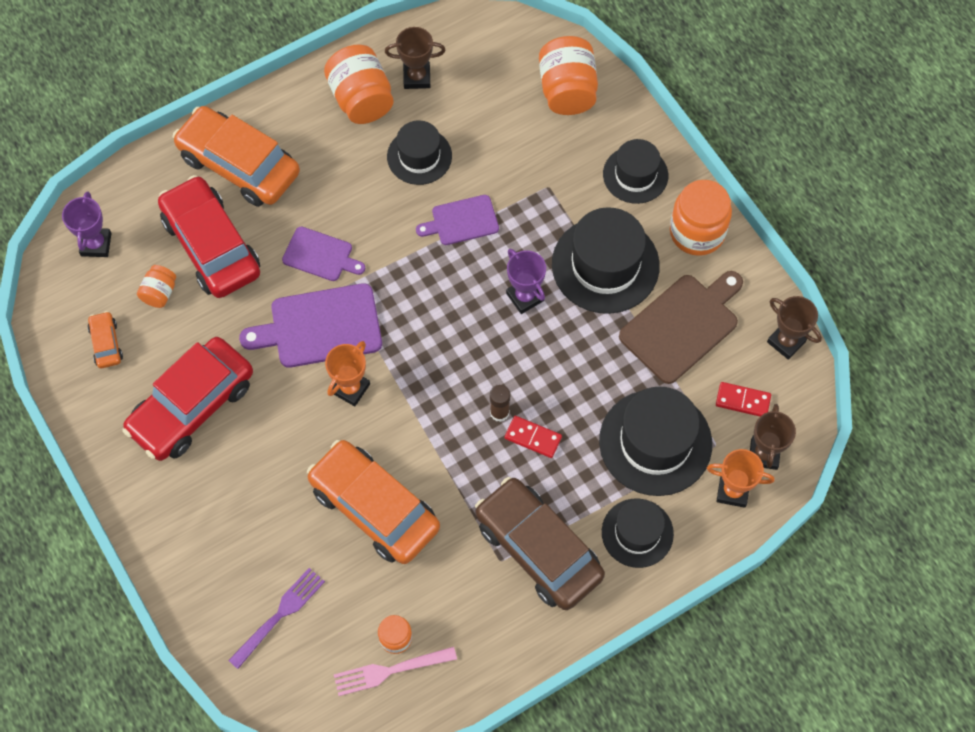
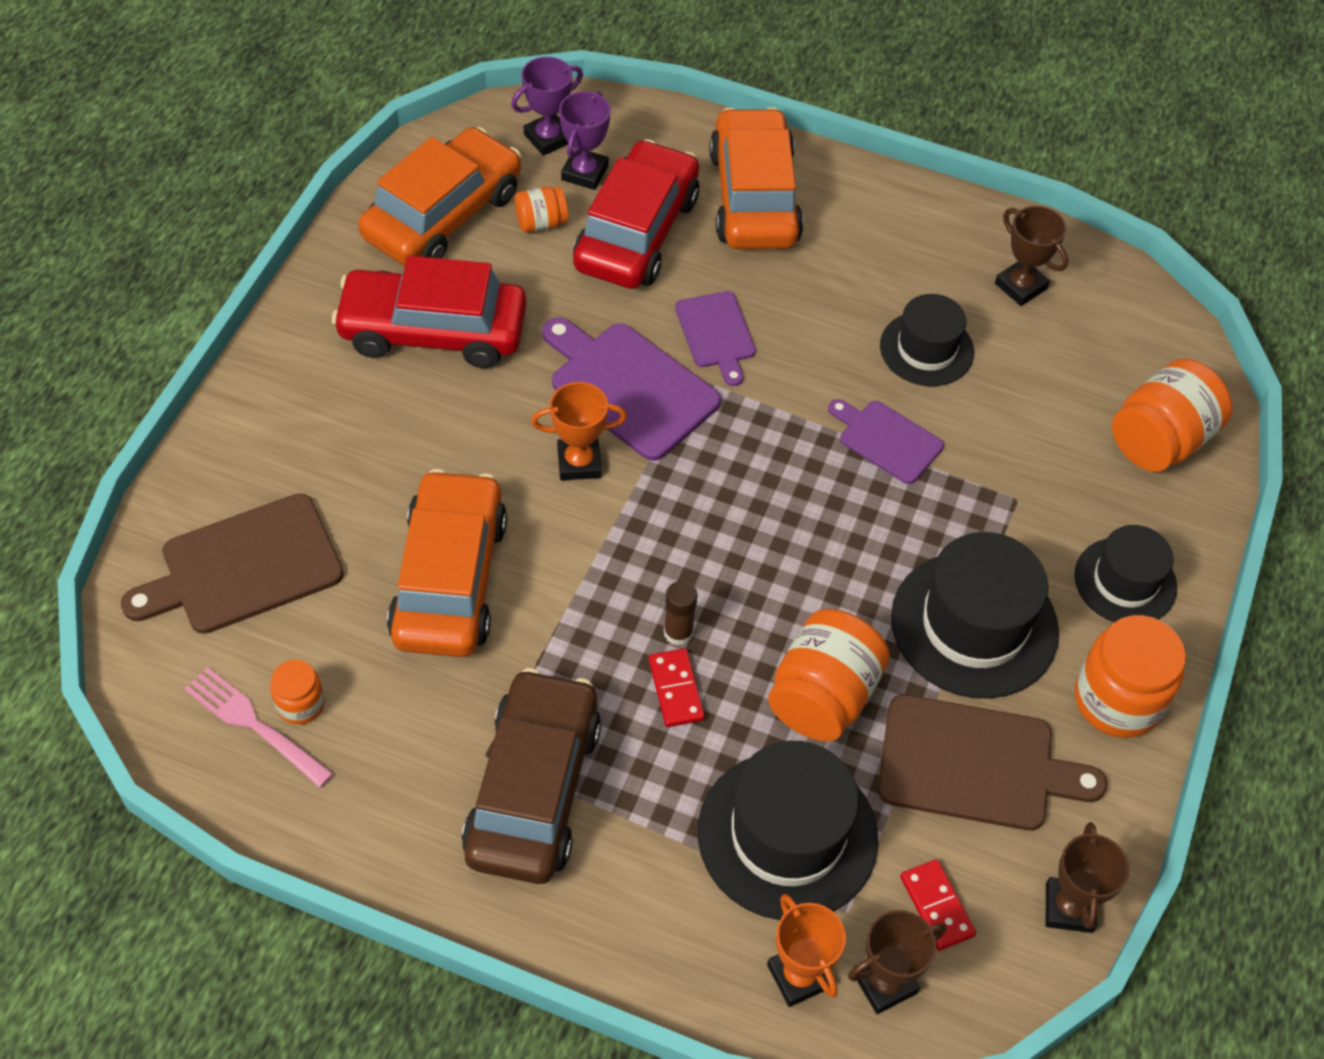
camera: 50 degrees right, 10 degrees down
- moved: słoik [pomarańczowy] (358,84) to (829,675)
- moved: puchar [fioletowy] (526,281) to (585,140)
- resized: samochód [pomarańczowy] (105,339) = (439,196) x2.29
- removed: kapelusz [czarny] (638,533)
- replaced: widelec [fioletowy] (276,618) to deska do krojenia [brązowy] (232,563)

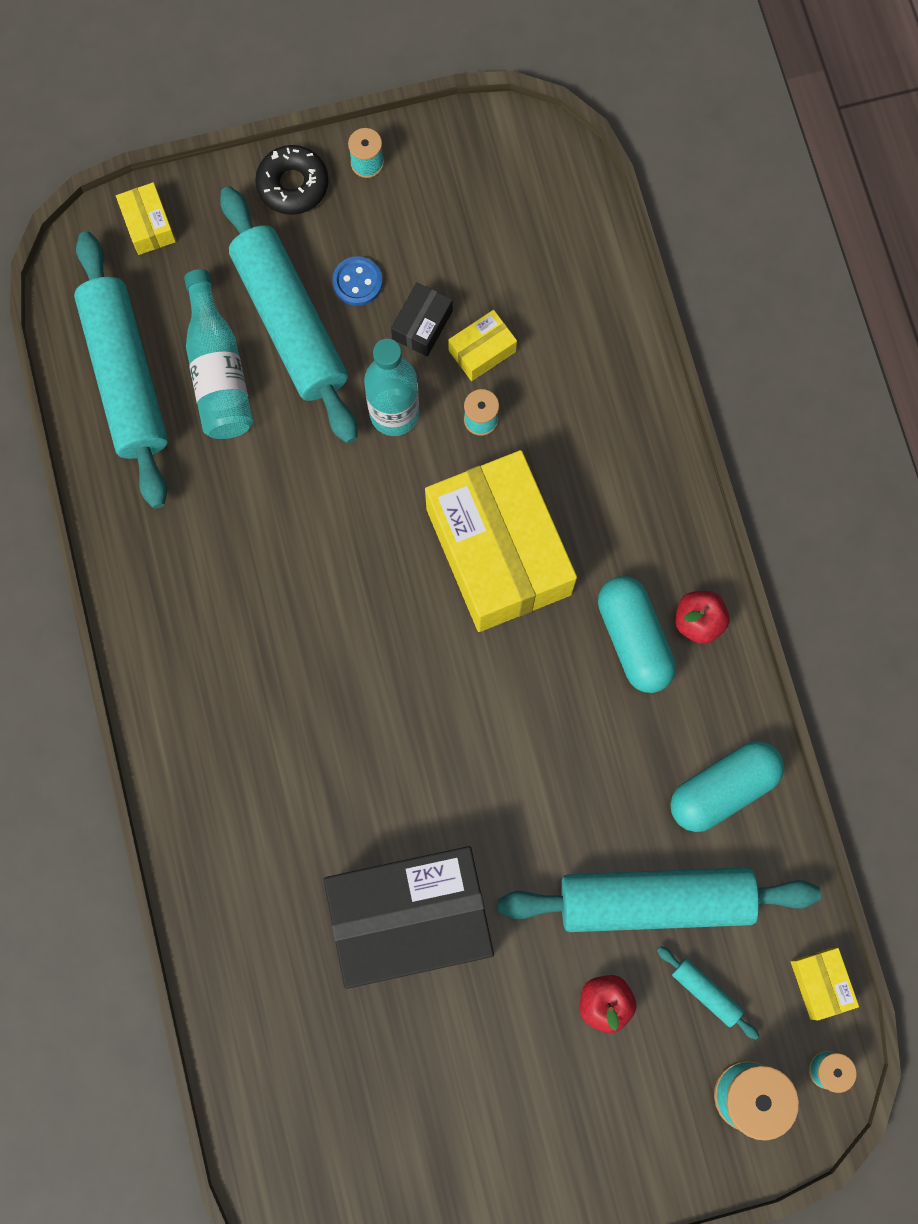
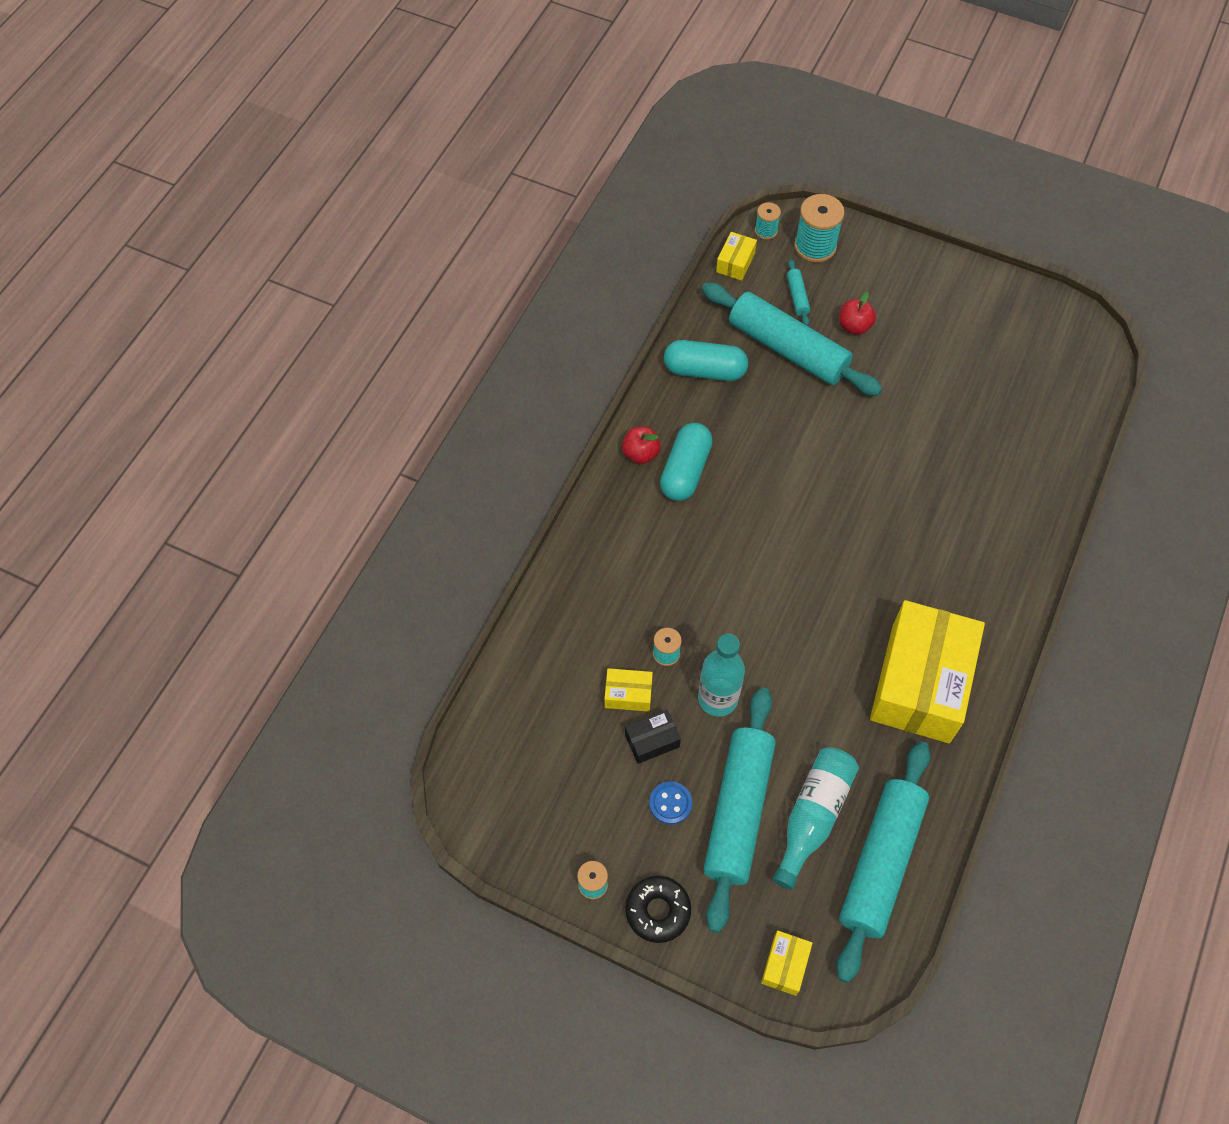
camera: 140 degrees left, 15 degrees down
- moved: pudełko [żółty] (501,541) to (927,671)
- removed: pudełko [czarny] (409,917)

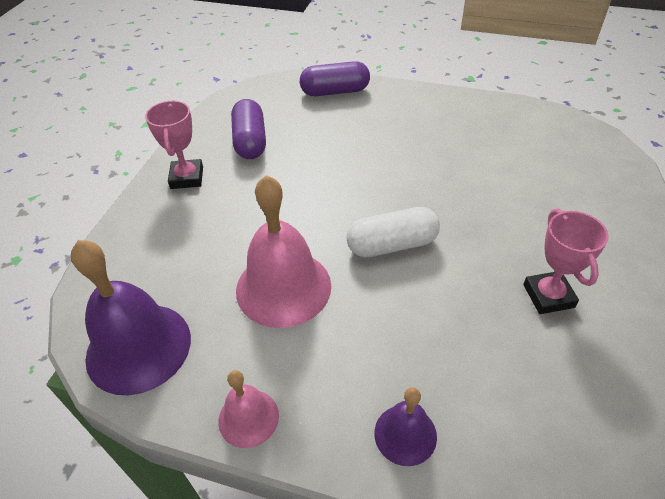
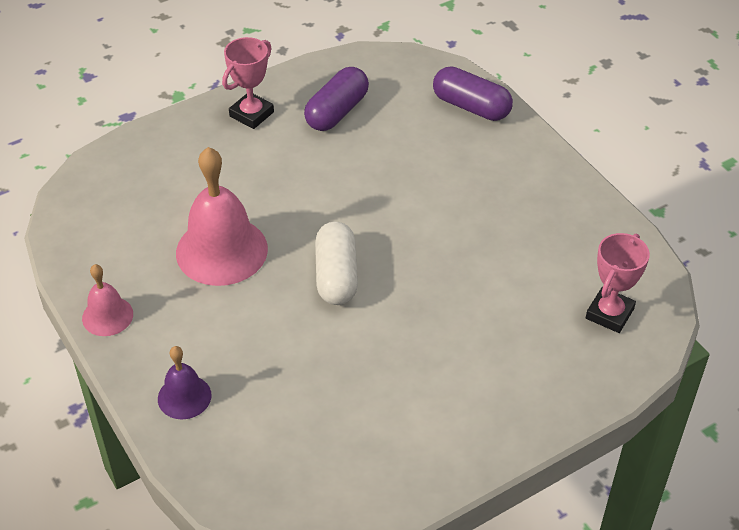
camera: 40 degrees right, 0 degrees up
- turned: kapsułka [biały] (393,232) = (336,263) 60 degrees clockwise
- moved: puchar [różowy] (566,261) to (618,283)
- removed: dzwonek [fioletowy] (131,317)

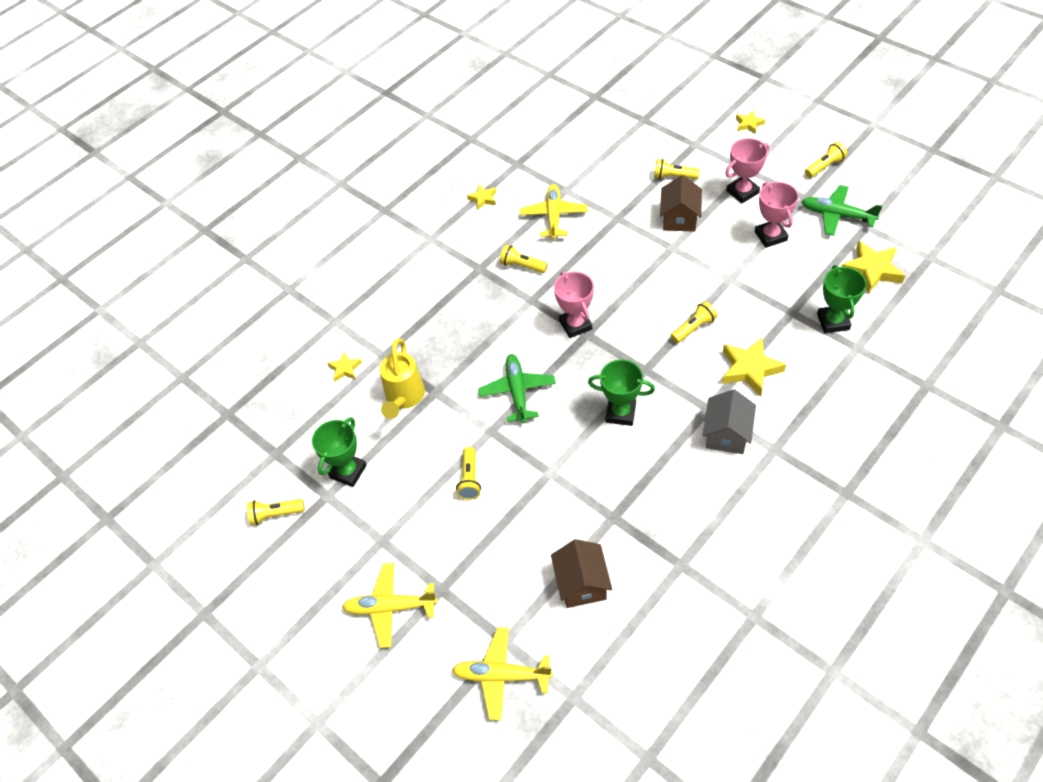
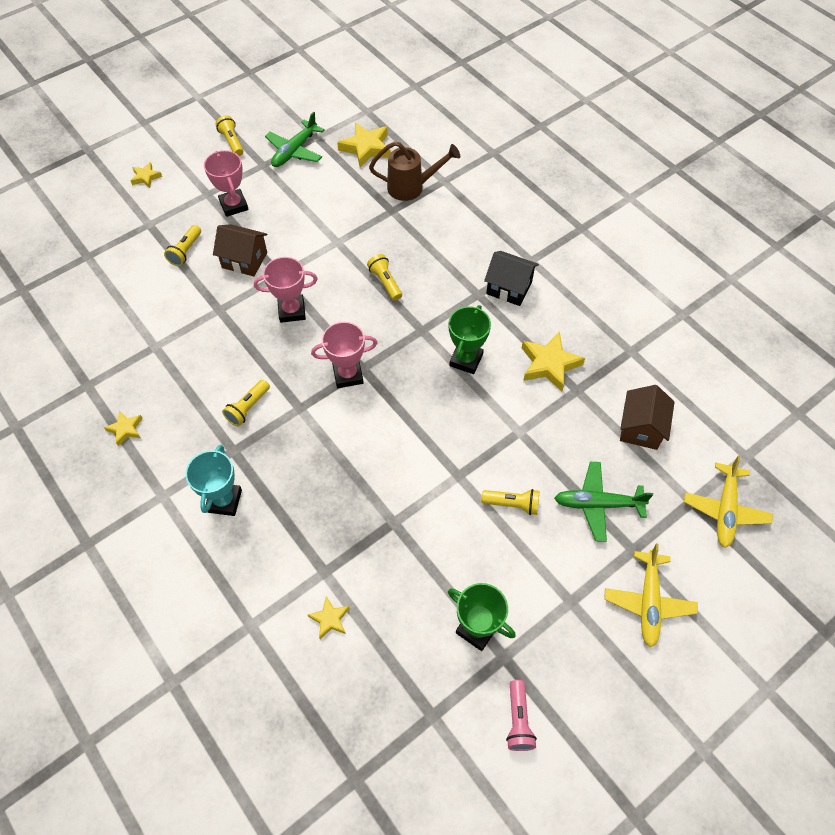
camera: 85 degrees left, 5 degrees up
- moved: puchar [różowy] (777,215) to (285,290)
- removed: samolot [żółty] (554,211)
- replaced: puchar [zielony] (842,299) to konewka [brązowy] (414,171)
- moved: gwiazda [żółty] (754,367) to (553,362)
- removed: konewka [żółty] (402,379)
- moved: samolot [zielony] (517,388) to (603,502)
- recoloured: domek [szary] (729,421) to domek [czarny] (511,278)
- recoloured: latarka [żółty] (276,512) to latarka [różowy] (521,715)
- turned: domek [brązowy] (581,573) = (647,417) 75 degrees counterclockwise
- added: puchar [turkusowy] (213,480)

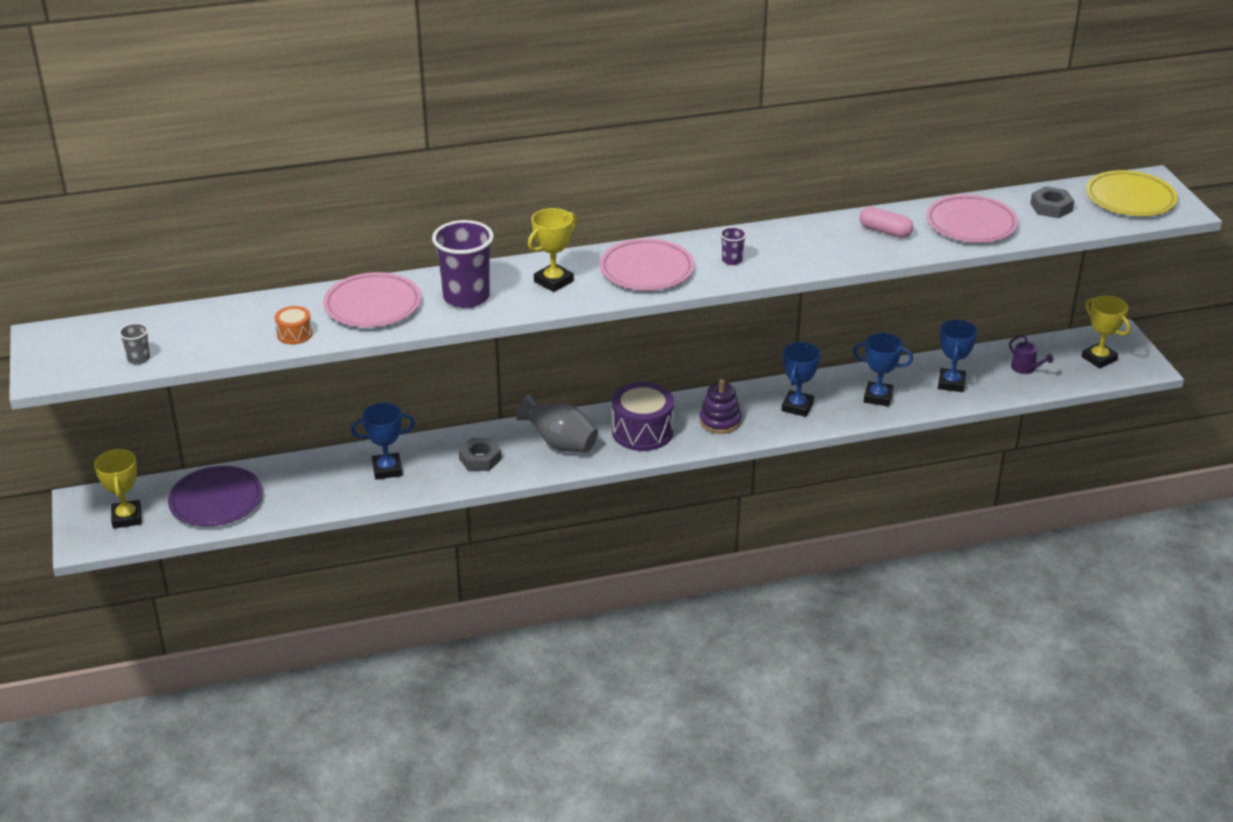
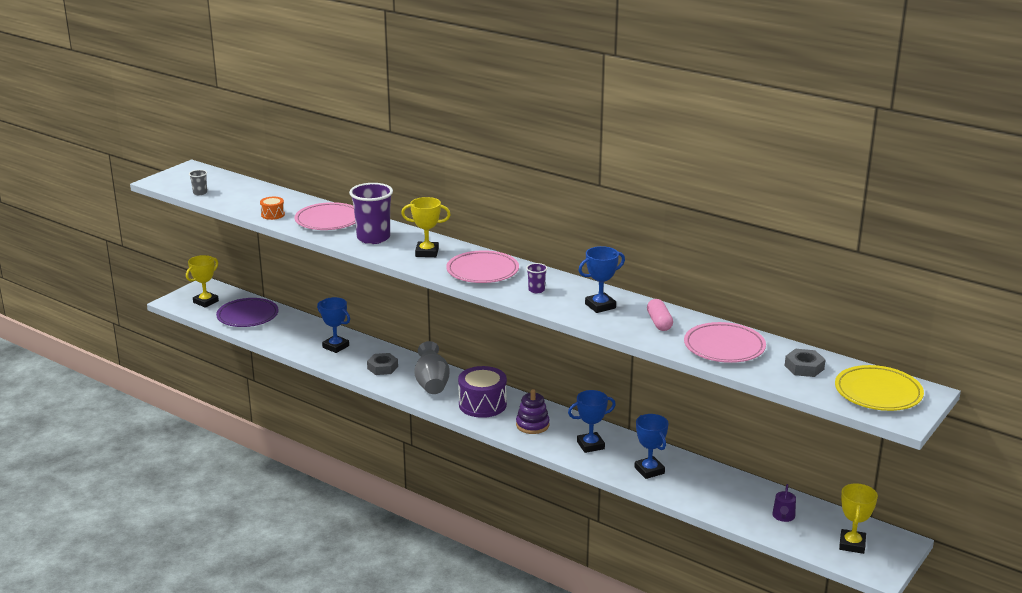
camera: 50 degrees right, 10 degrees down
- moved: puchar [niebieski] (958,355) to (601,279)

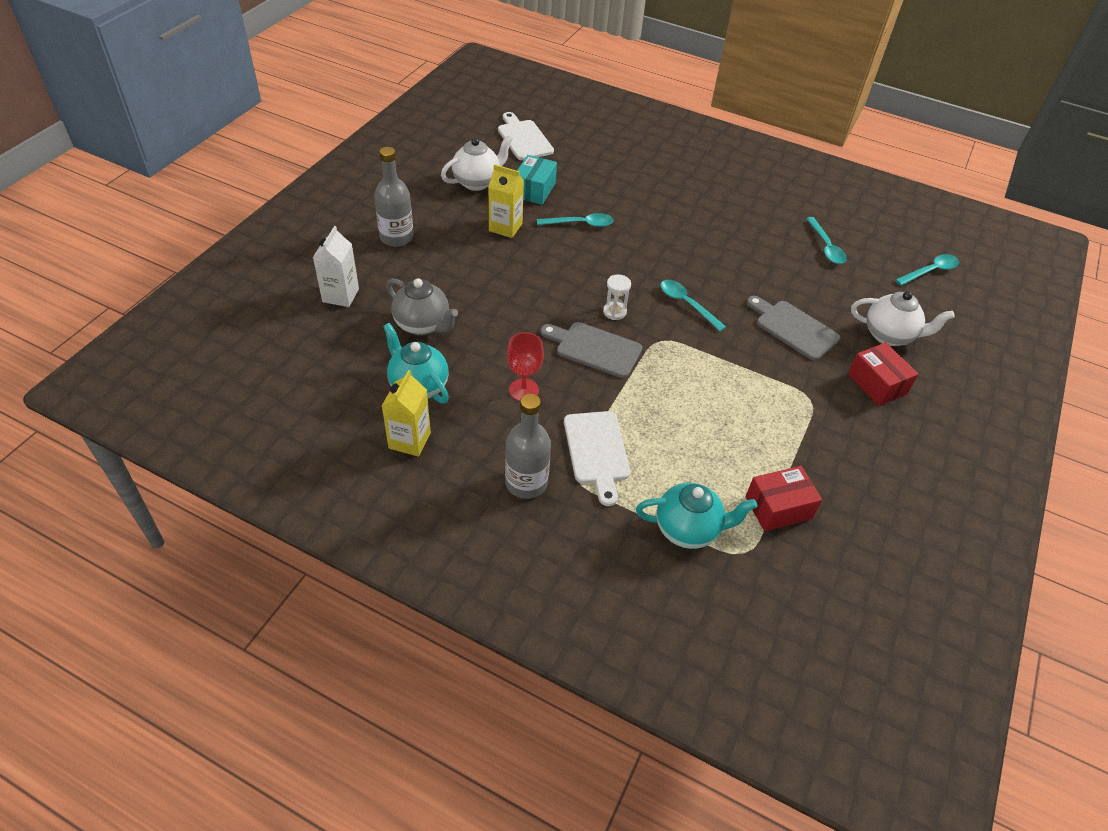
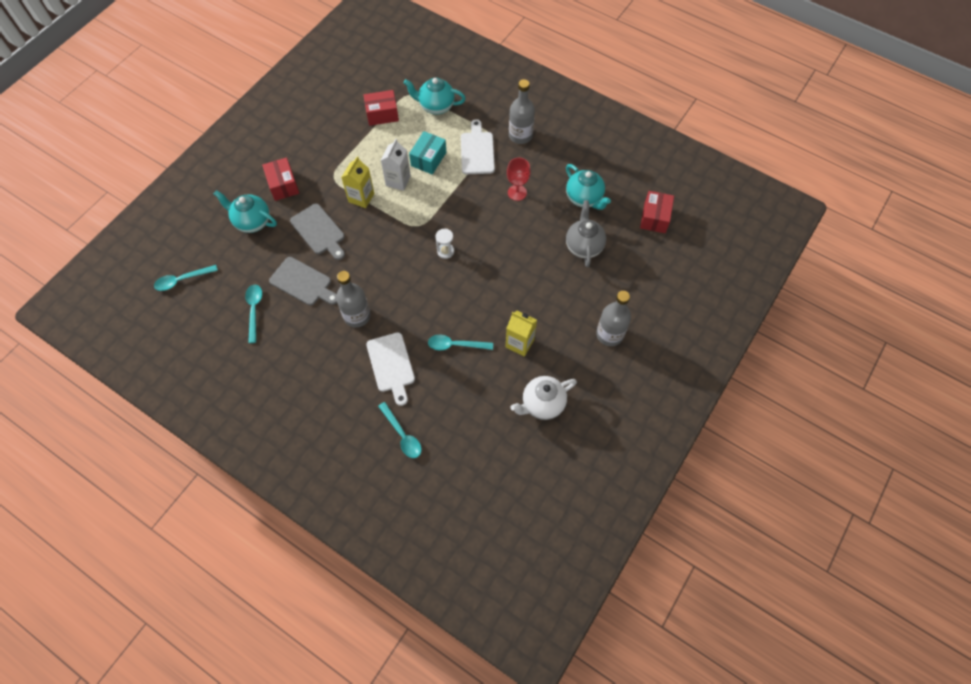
camera: 170 degrees left, 15 degrees up
- moved: deska do krojenia [biały] (526,136) to (390,369)
- moved: pudełko [turkusowy] (537,180) to (427,152)
- moved: karton mleka [biały] (336,266) to (396,165)
- turned: imbryk [szary] (422,307) = (586,233) 45 degrees clockwise
- moved: łyżka [turkusowy] (693,305) to (400,430)
- recoloured: imbryk [biały] (903,318) to imbryk [turkusowy] (245,211)
- moved: deska do krojenia [szary] (591,350) to (303,281)
- moved: karton mleka [żółty] (406,413) to (357,182)
- added: pudełko [czerwony] (657,212)
- added: butelka [szary] (353,299)

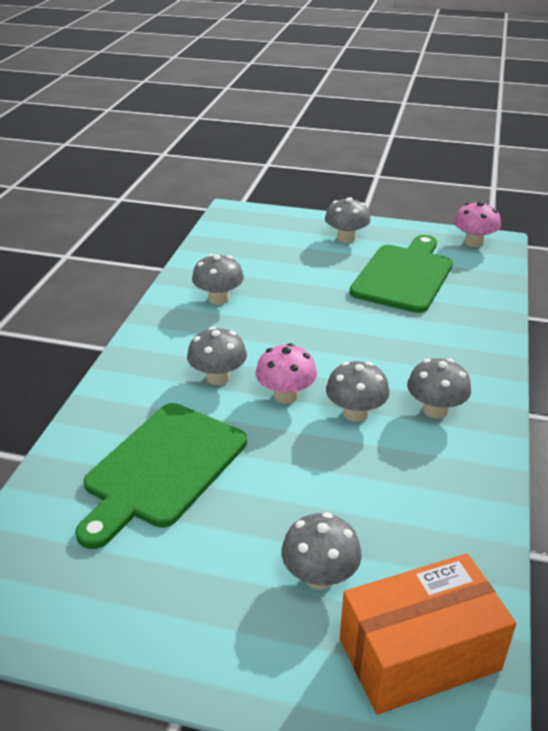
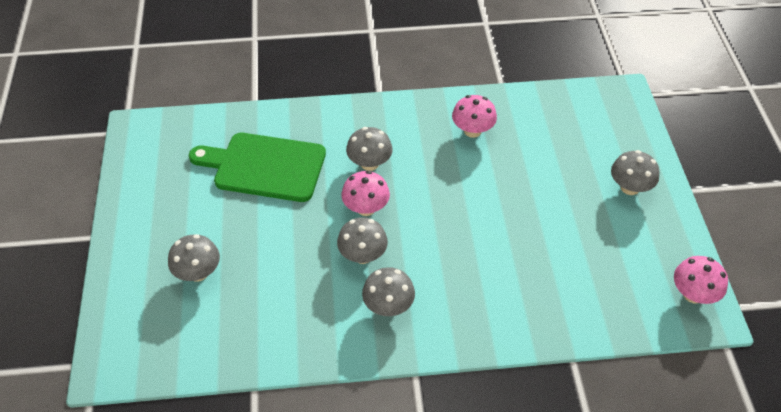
camera: 70 degrees right, 15 degrees up
- removed: deska do krojenia [zielony] (401,274)
- recoloured: grzyb [szary] (218,279) to grzyb [różowy] (474,116)
- removed: pudełko [pomarańczowy] (428,634)

